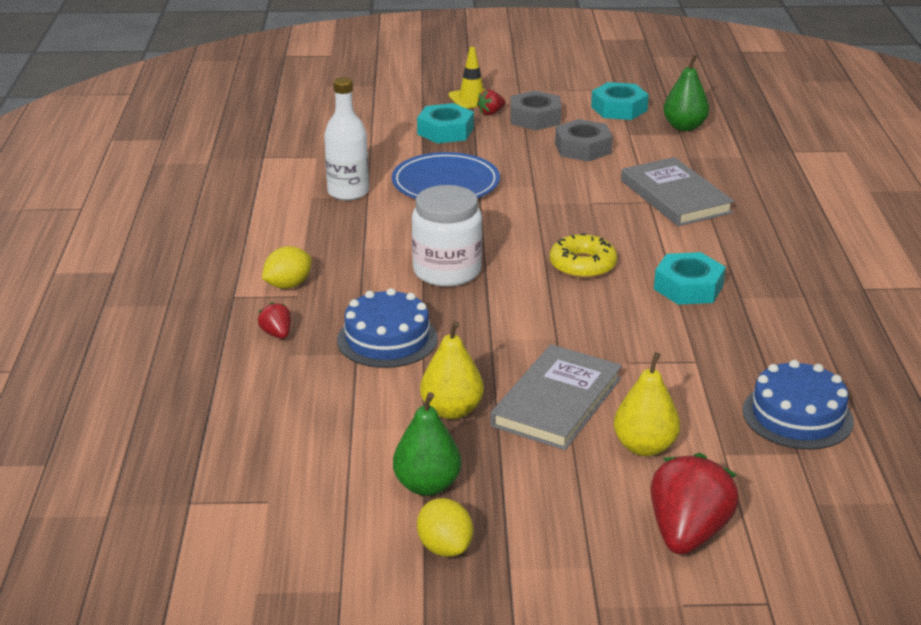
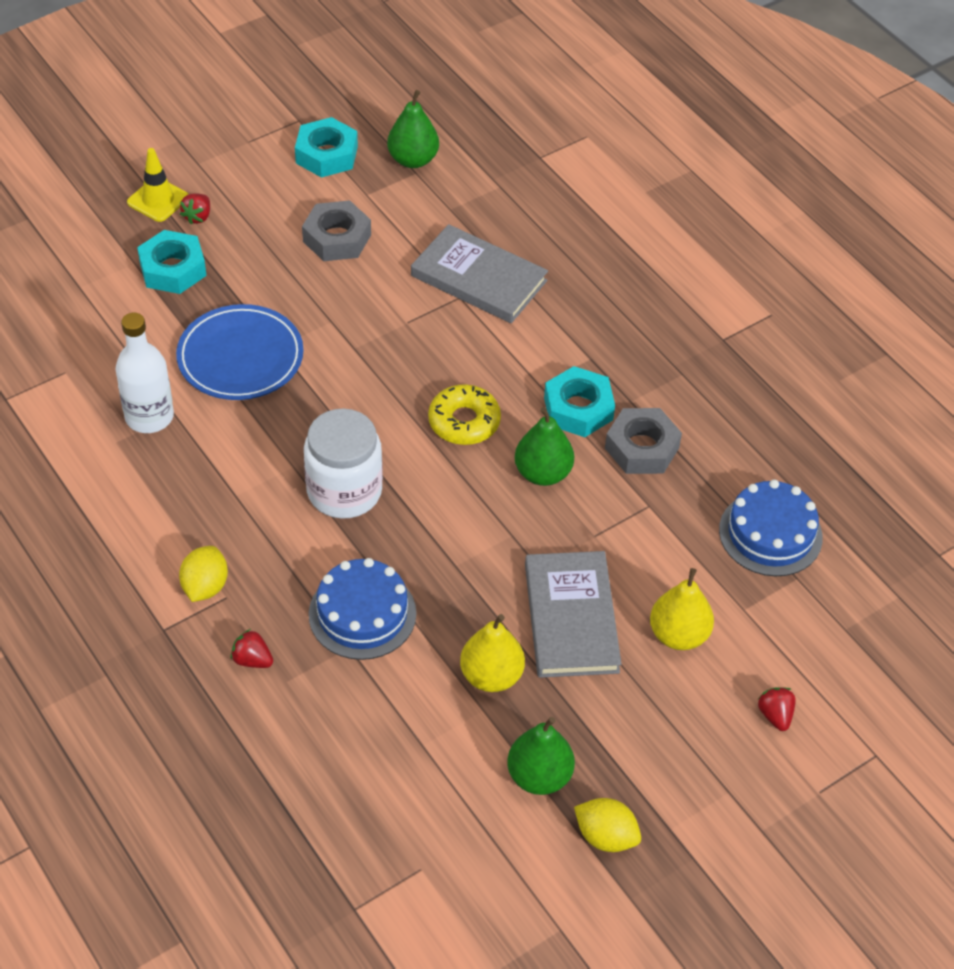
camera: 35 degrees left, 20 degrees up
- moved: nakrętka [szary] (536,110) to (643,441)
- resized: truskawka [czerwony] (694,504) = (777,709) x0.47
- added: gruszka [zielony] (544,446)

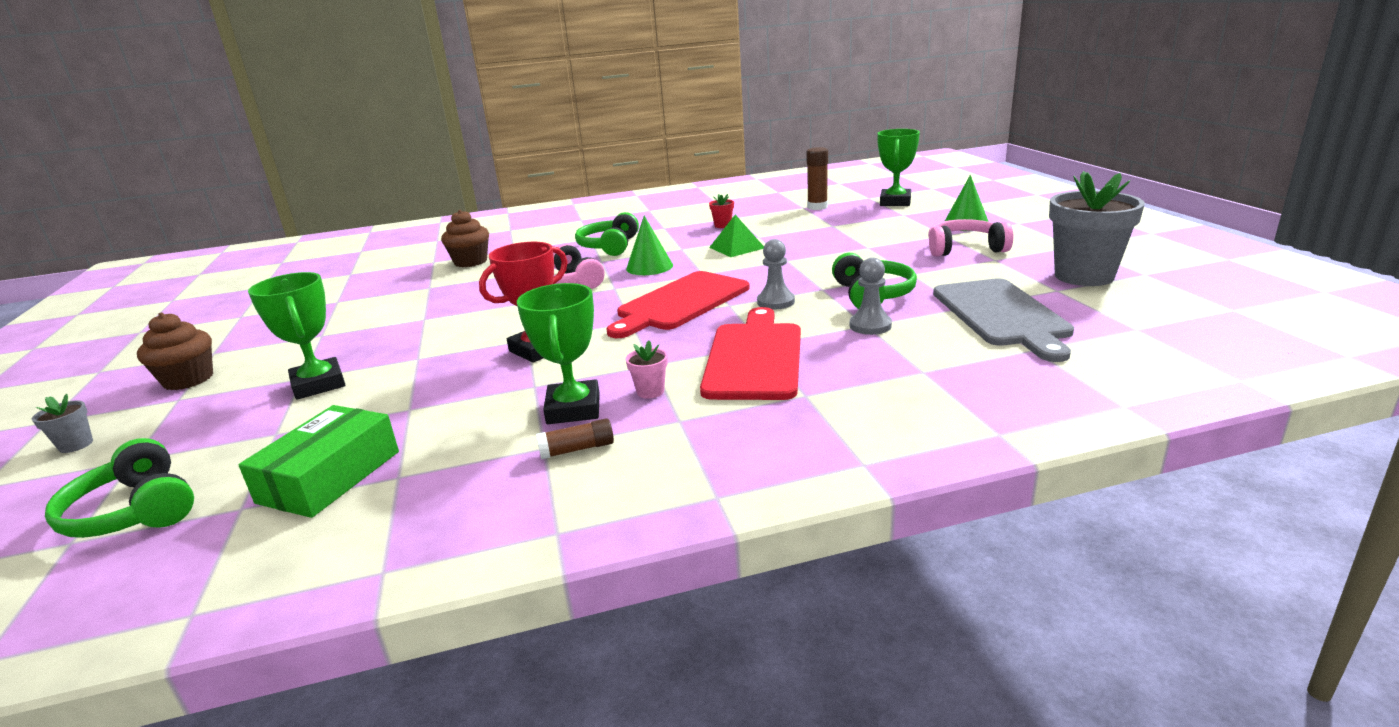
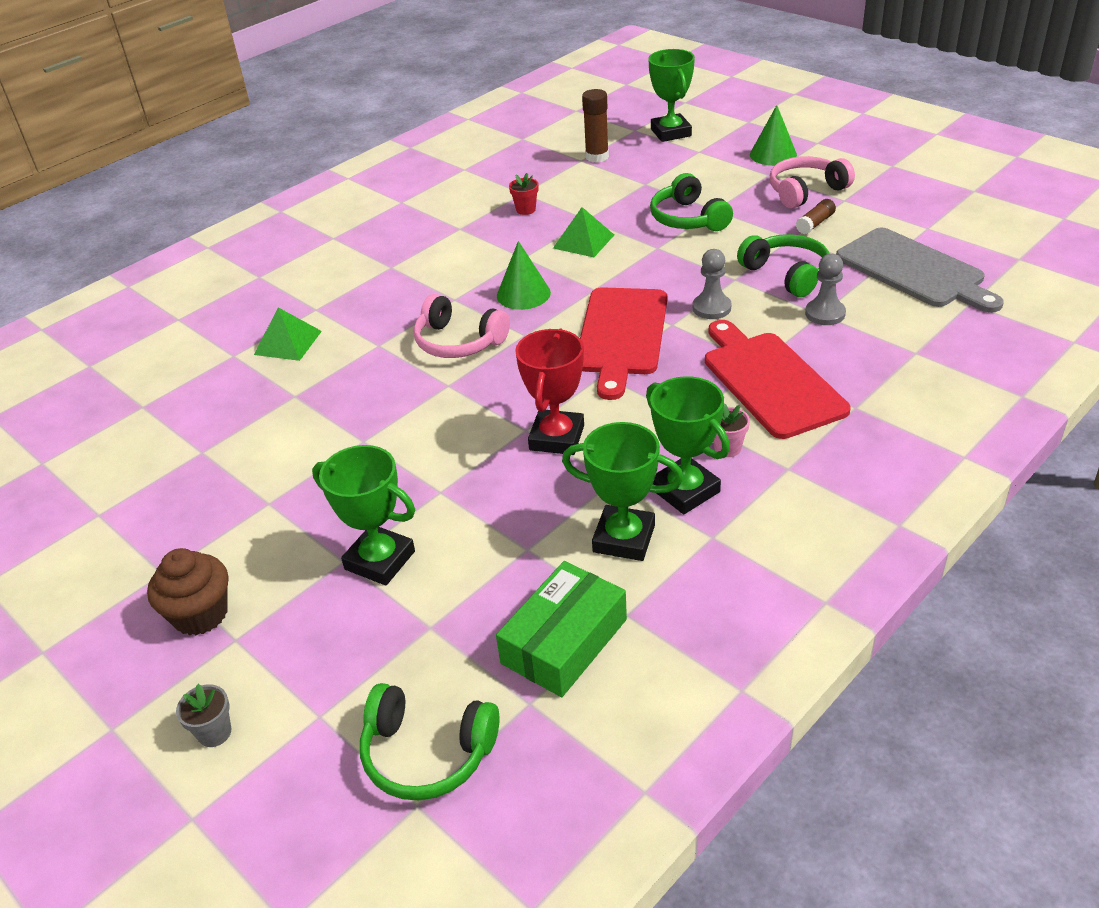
camera: 30 degrees left, 15 degrees up
- removed: doniczka [szary] (1097,228)
- replaced: muffinka [brązowy] (465,238) to piramida [zielony] (288,334)
- moved: słuchawki [zielony] (607,234) to (691,202)
- turned: pudełko [zielony] (319,461) = (561,629) 45 degrees clockwise
- moved: klej w sztyfcie [brązowy] (575,438) to (816,216)
- added: puchar [zielony] (622,491)

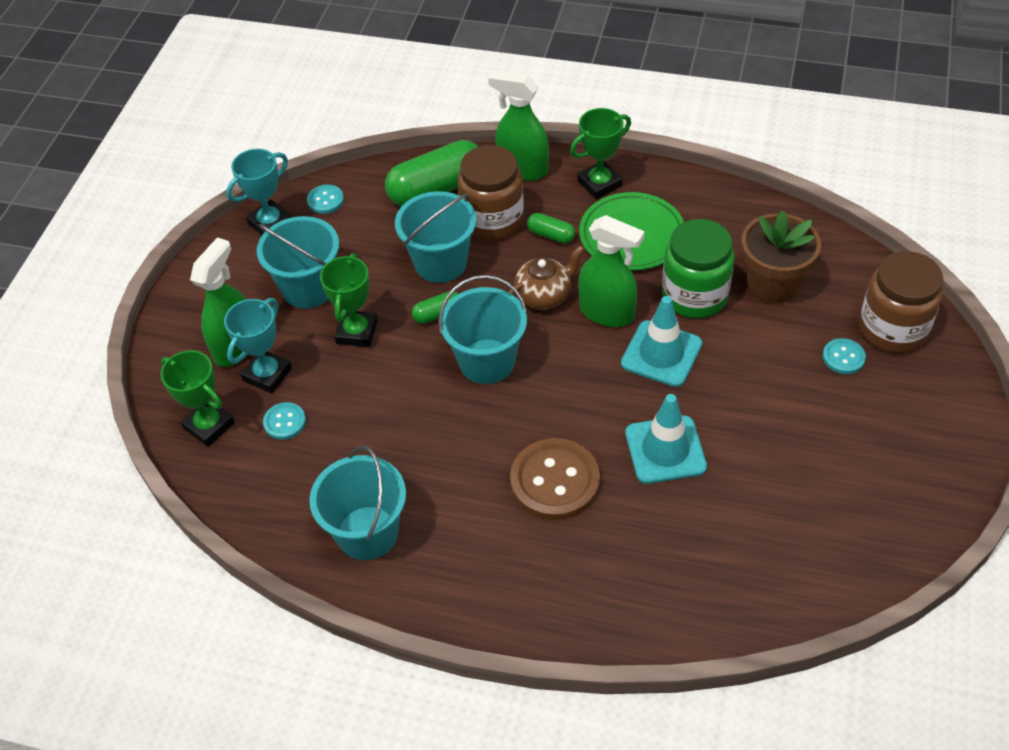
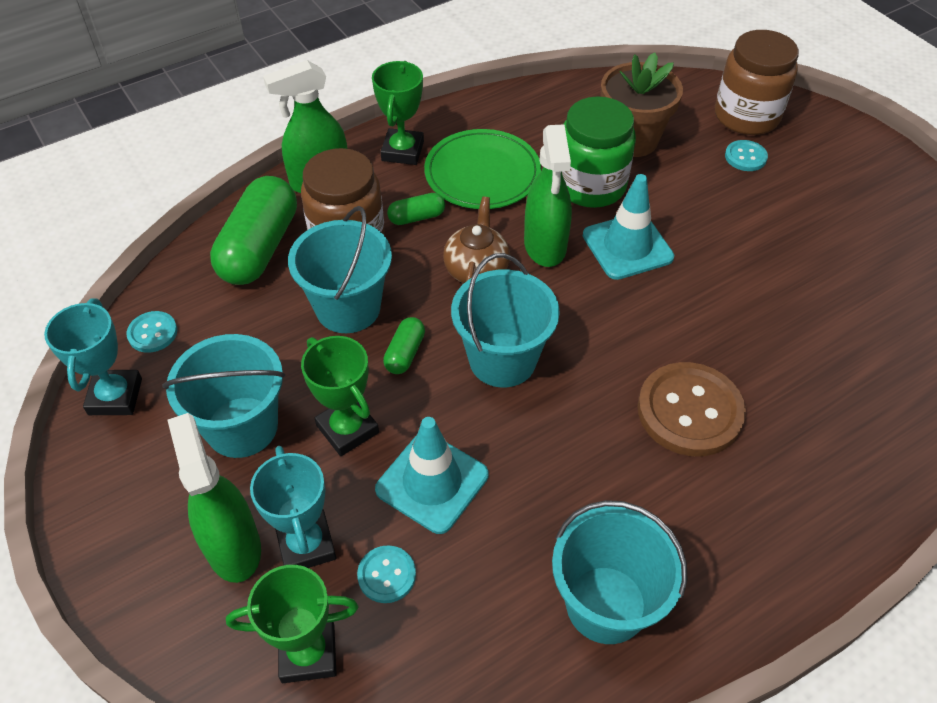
camera: 50 degrees left, 0 degrees up
- turned: spryskiwacz [zielony] (611,271) = (548,195) 105 degrees clockwise
- moved: pachołek [turkusowy] (666,439) to (431,475)

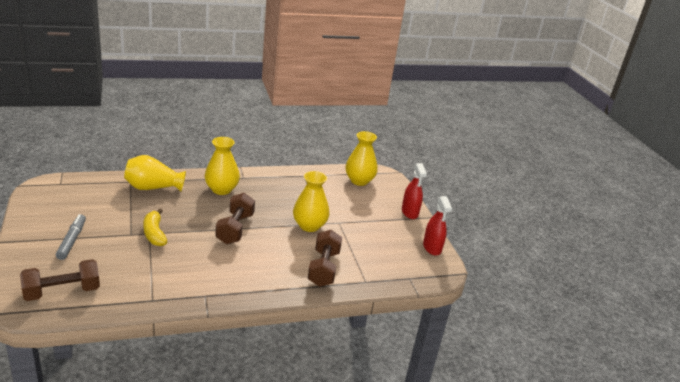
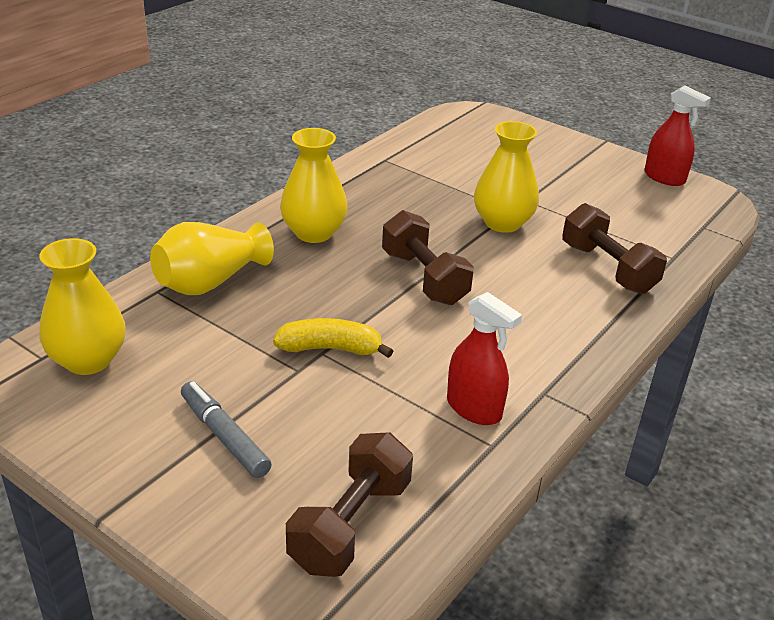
camera: 35 degrees left, 5 degrees up
- moved: wazon [żółty] (361,158) to (82,306)
- moved: spryskiwacz [czerwony] (414,191) to (484,358)
- turned: banan [żółty] (155,227) = (333,338) 150 degrees clockwise

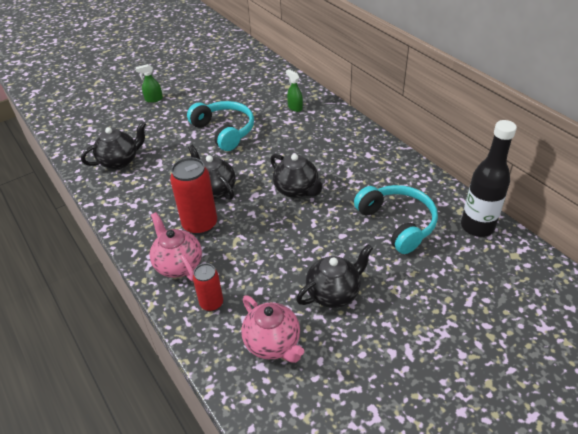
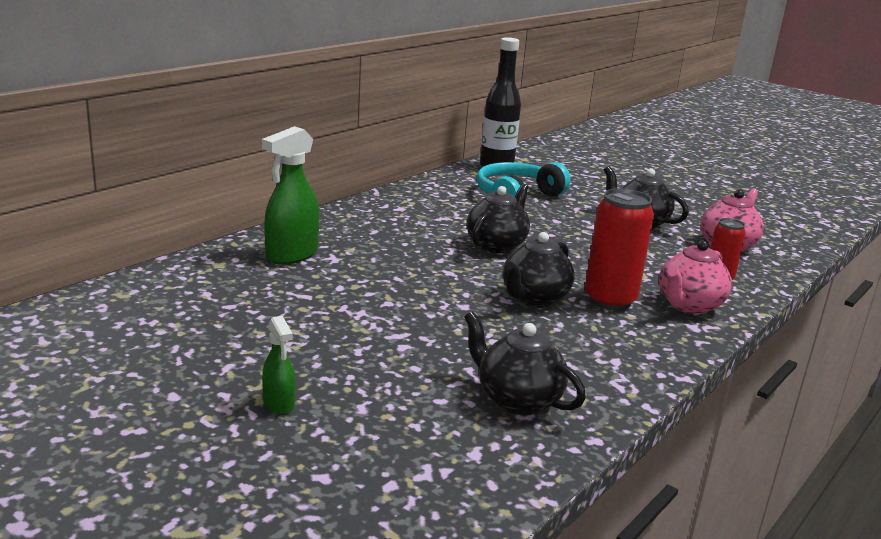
camera: 110 degrees left, 20 degrees down
- resized: spryskiwacz [zielony] (294,90) = (290,195) x1.84
- removed: słuchawki [turkusowy] (220,126)

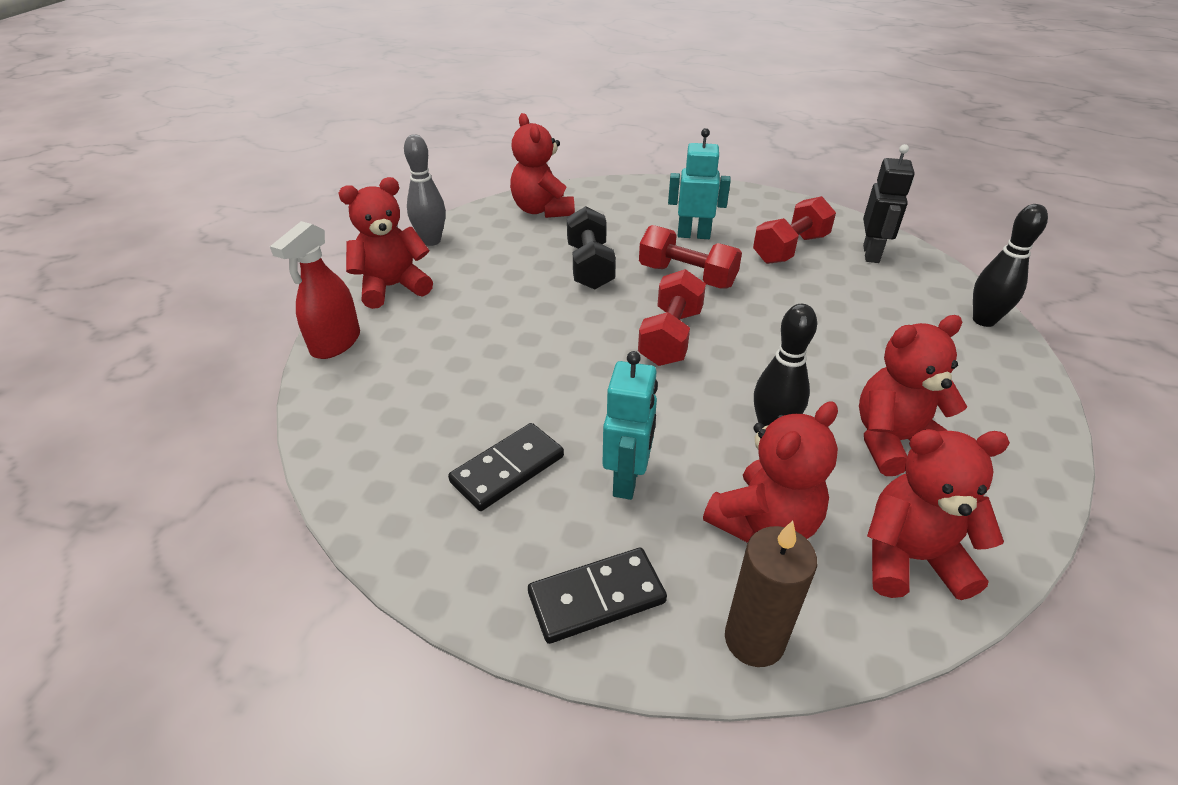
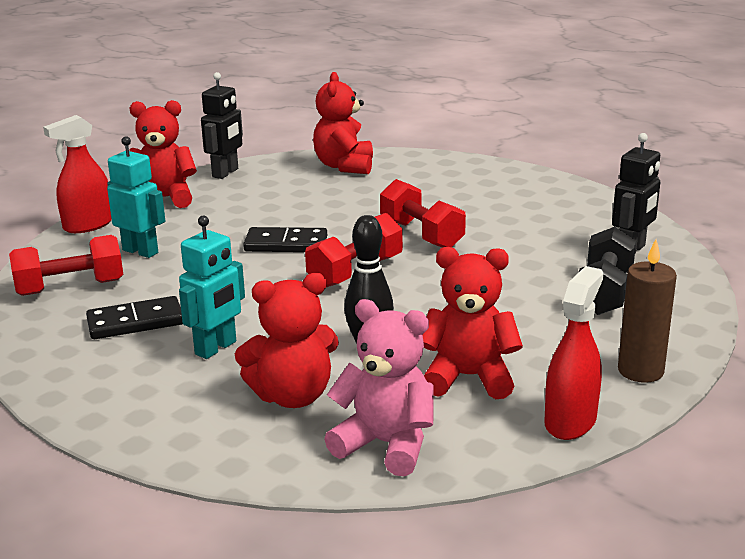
camera: 25 degrees right, 15 degrees down
- moved: robot [turkusowy] (699,183) to (136,197)
- replaced: kręgiel [szary] (425,190) to robot [czarny] (222,125)
- moved: hantel [czerwony] (794,230) to (66,265)
- removed: kręgiel [czarny] (1010,265)
- moved: hantel [czarny] (591,248) to (607,271)
- recoloured: miś [czerwony] (938,514) to miś [różowy] (379,387)
- moved: świeca [brązowy] (771,594) to (647,311)
- moved: kostka domina [czarny] (597,596) to (285,239)
- added: spryskiwacz [czerwony] (573,353)

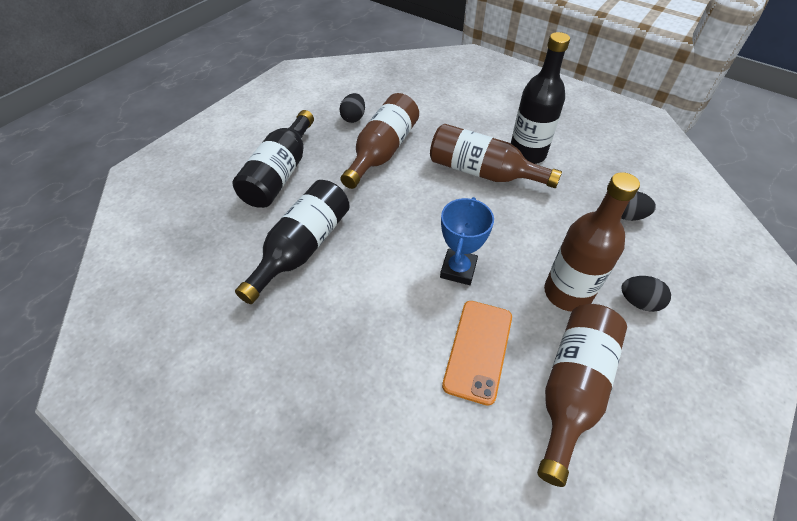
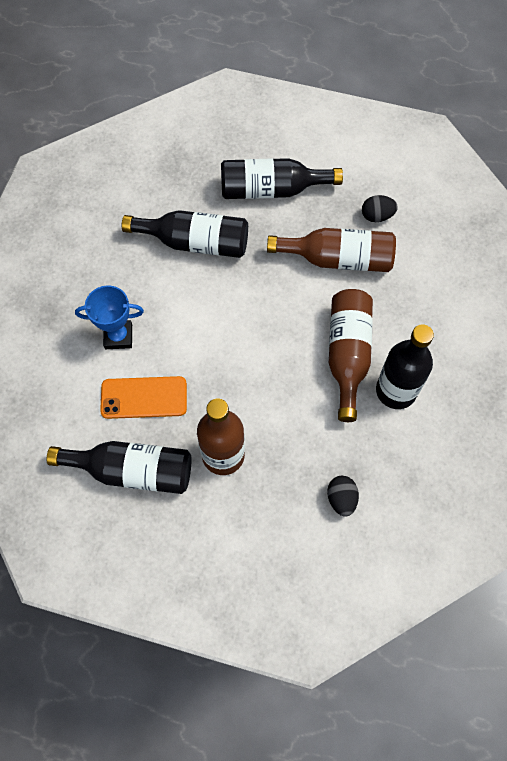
camera: 70 degrees right, 15 degrees up
- moved: puchar [niebieski] (467,241) to (109,317)
- removed: jajko [czarny] (646,294)
- recoloured: butelka [brązowy] (582,395) to butelka [czarny] (119,467)

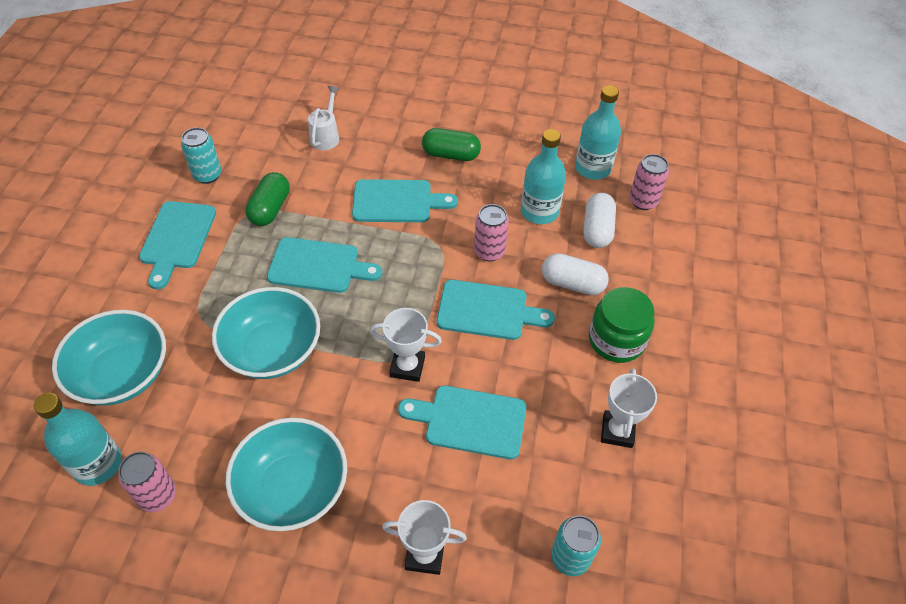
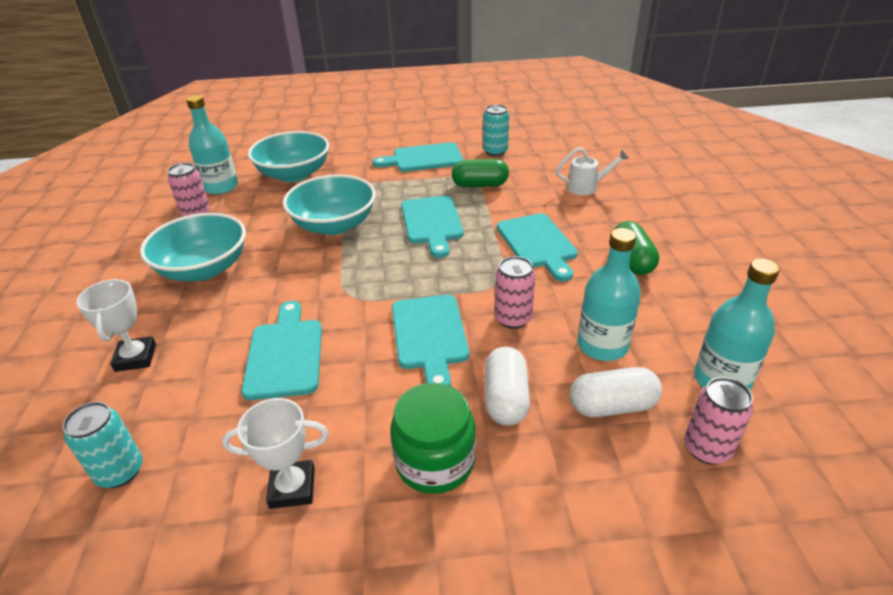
camera: 75 degrees right, 15 degrees down
- removed: puchar [biały] (406,345)

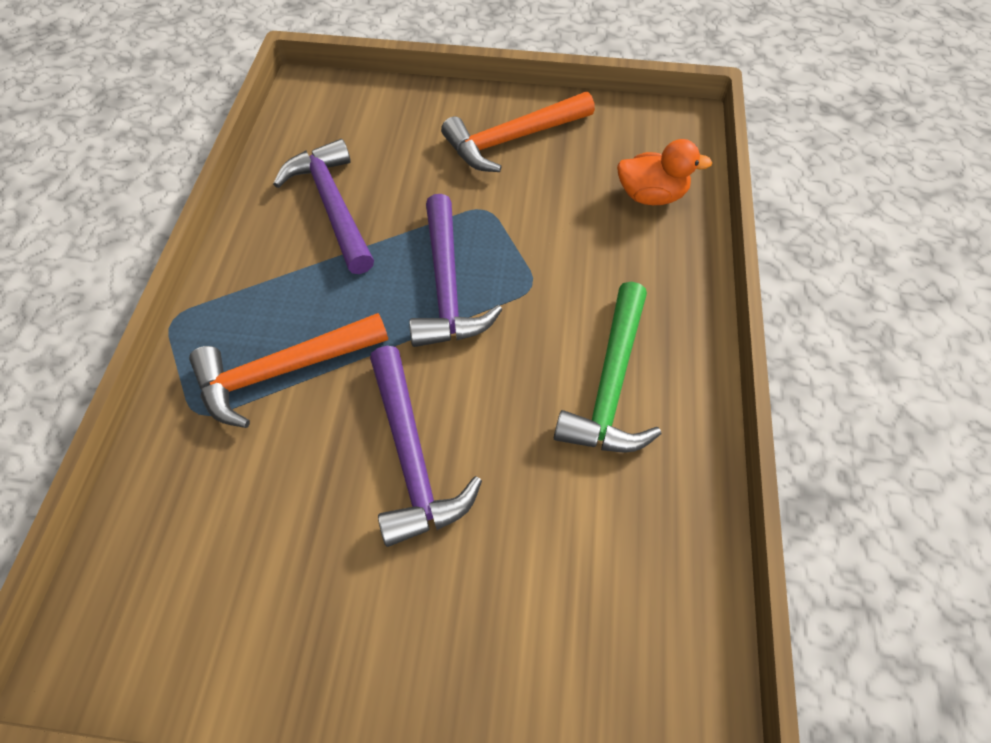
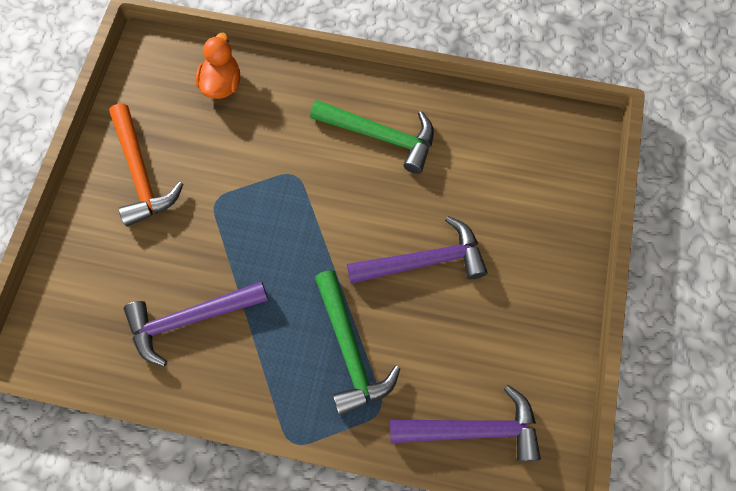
camera: 85 degrees left, 10 degrees up
- moved: młotek [fioletowy] (455,270) to (465,423)
- recoloured: młotek [pomarańczowy] (288,370) to młotek [zielony] (357,343)

